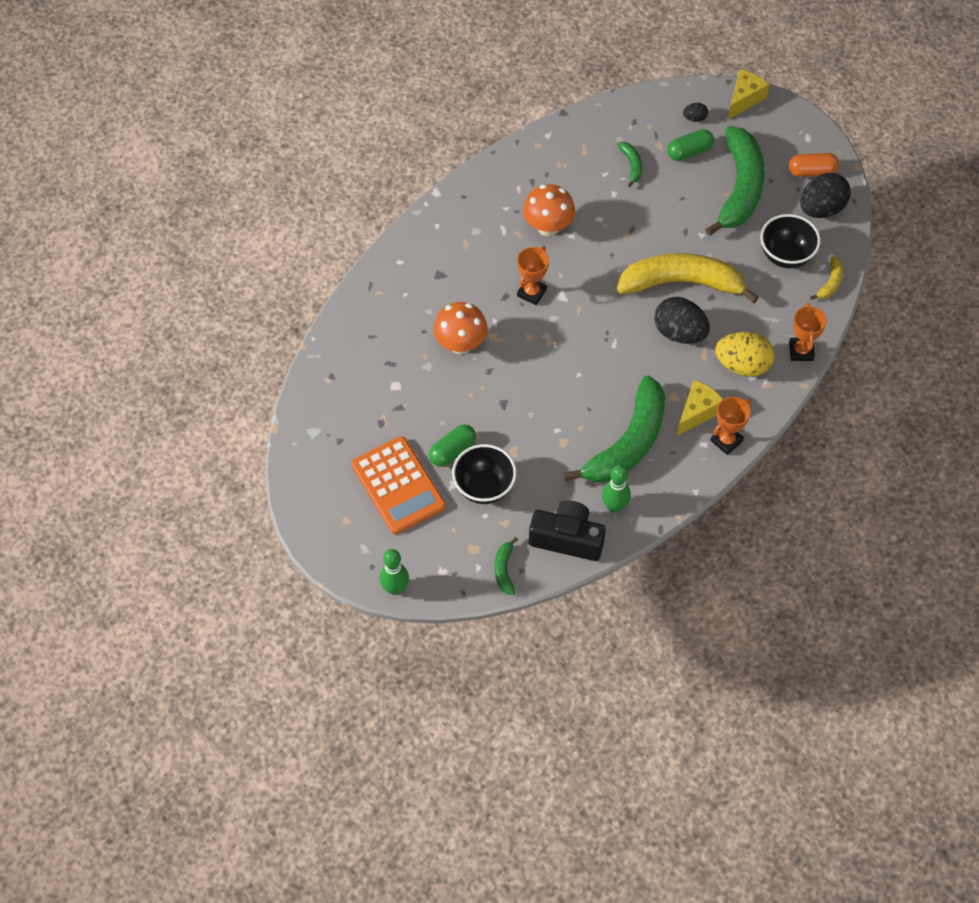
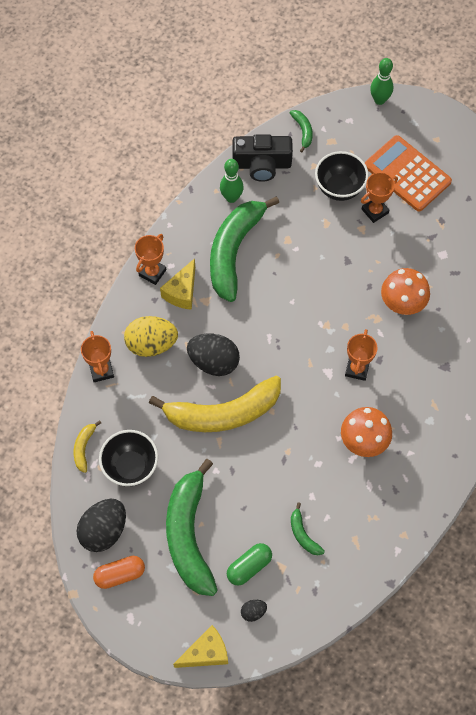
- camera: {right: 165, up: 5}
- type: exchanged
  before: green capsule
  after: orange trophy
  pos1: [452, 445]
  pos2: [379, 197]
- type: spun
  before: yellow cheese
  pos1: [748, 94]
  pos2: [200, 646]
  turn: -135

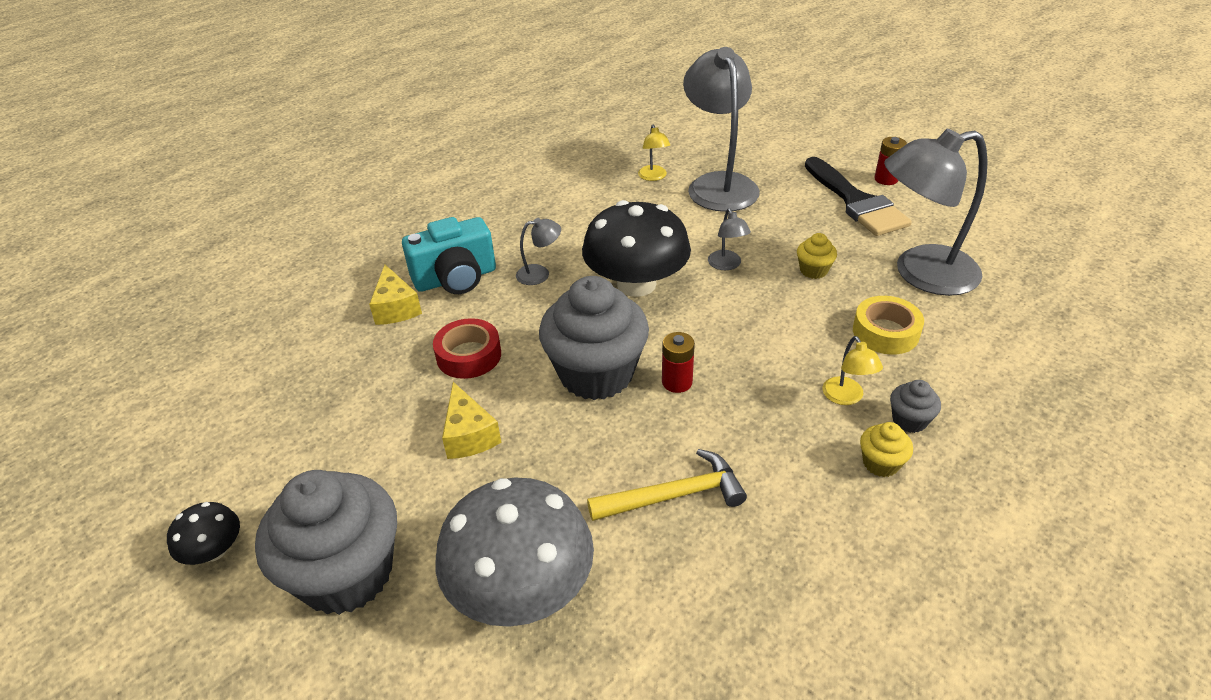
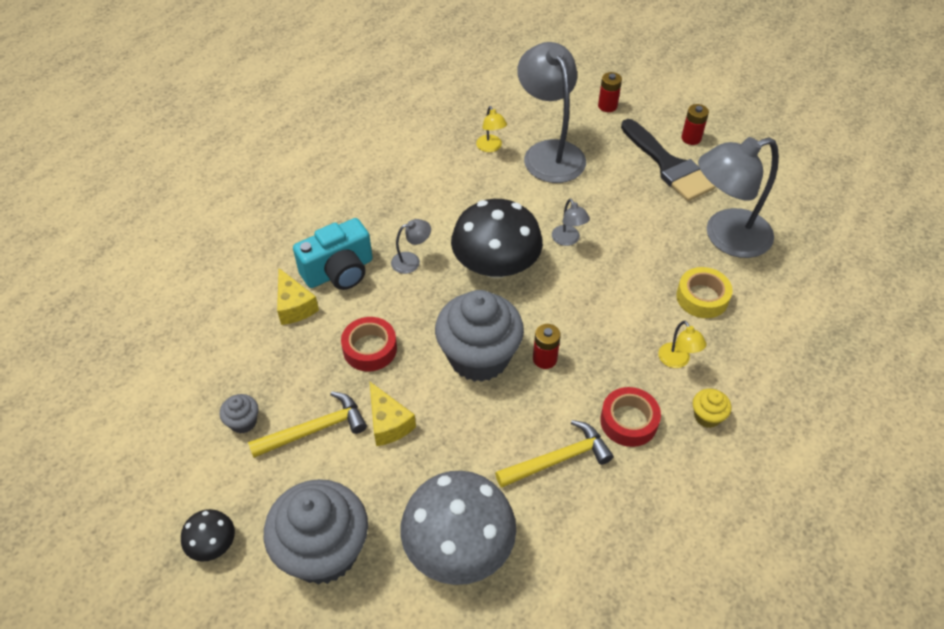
- camera: {right: -10, up: 10}
- type: missing
  before: yellow cupcake
  pos1: [817, 256]
- type: appeared
  after: yellow hammer
  pos2: [307, 424]
- type: appeared
  after: red battery
  pos2: [610, 92]
- type: appeared
  after: red tape
  pos2: [630, 417]
- type: relocated
  before: grey cupcake
  pos1: [915, 406]
  pos2: [239, 414]

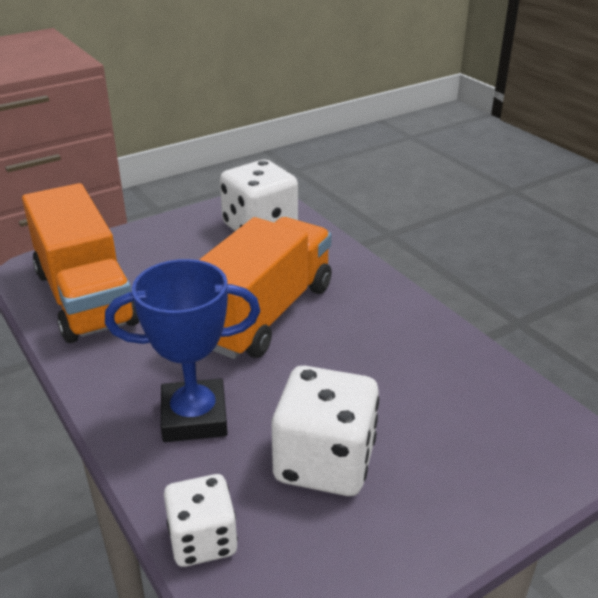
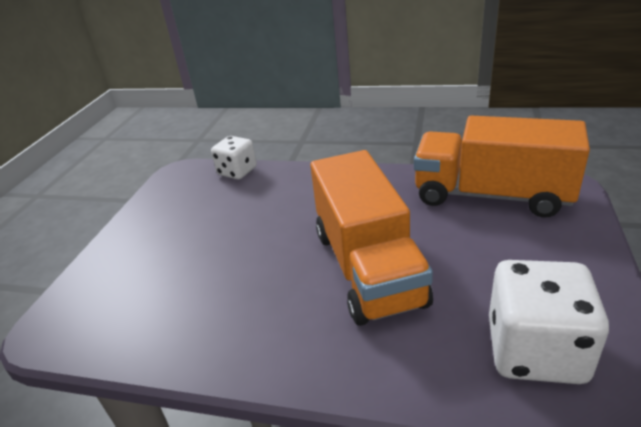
- camera: {right: 140, up: 0}
- type: missing
  before: blue trophy
  pos1: [182, 350]
- type: missing
  before: white dice
  pos1: [325, 431]

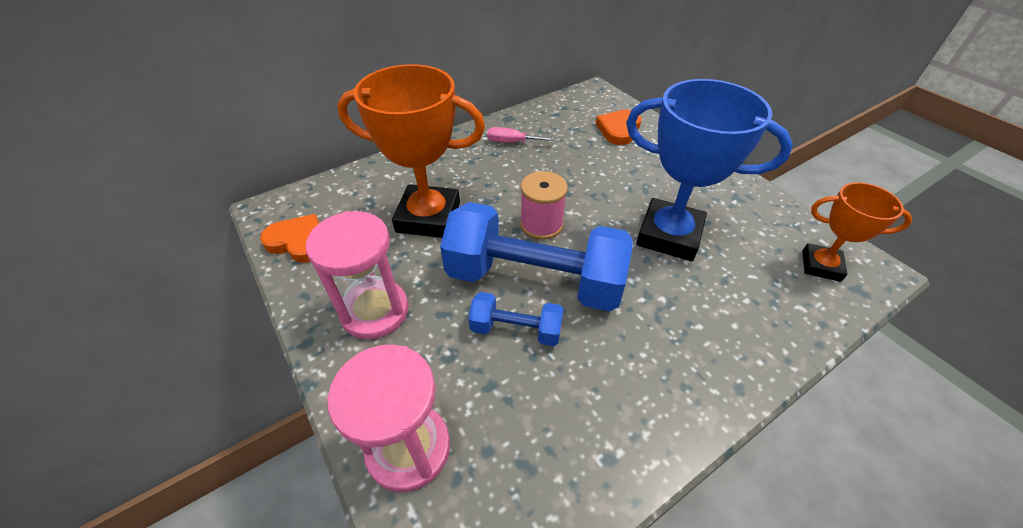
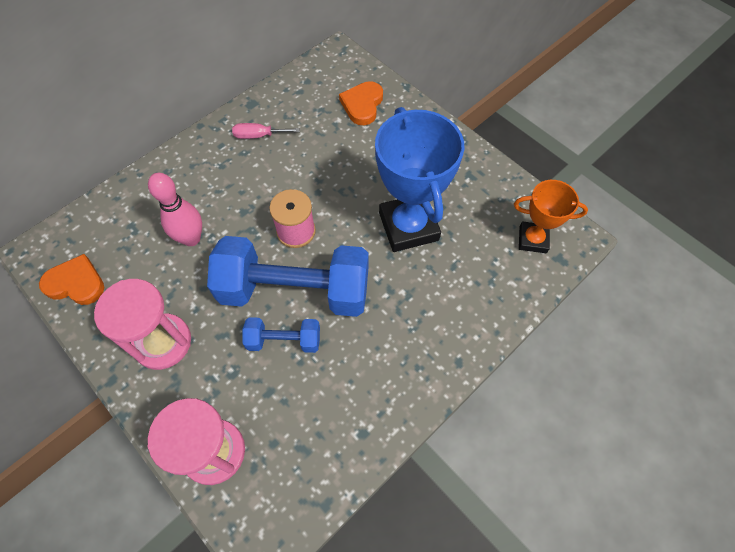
- camera: {right: -10, up: 15}
- type: exchanged
  before: orange trophy
  after: pink bowling pin
  pos1: [411, 151]
  pos2: [175, 209]
- type: spun
  before: blue trophy
  pos1: [709, 170]
  pos2: [419, 179]
  turn: 60

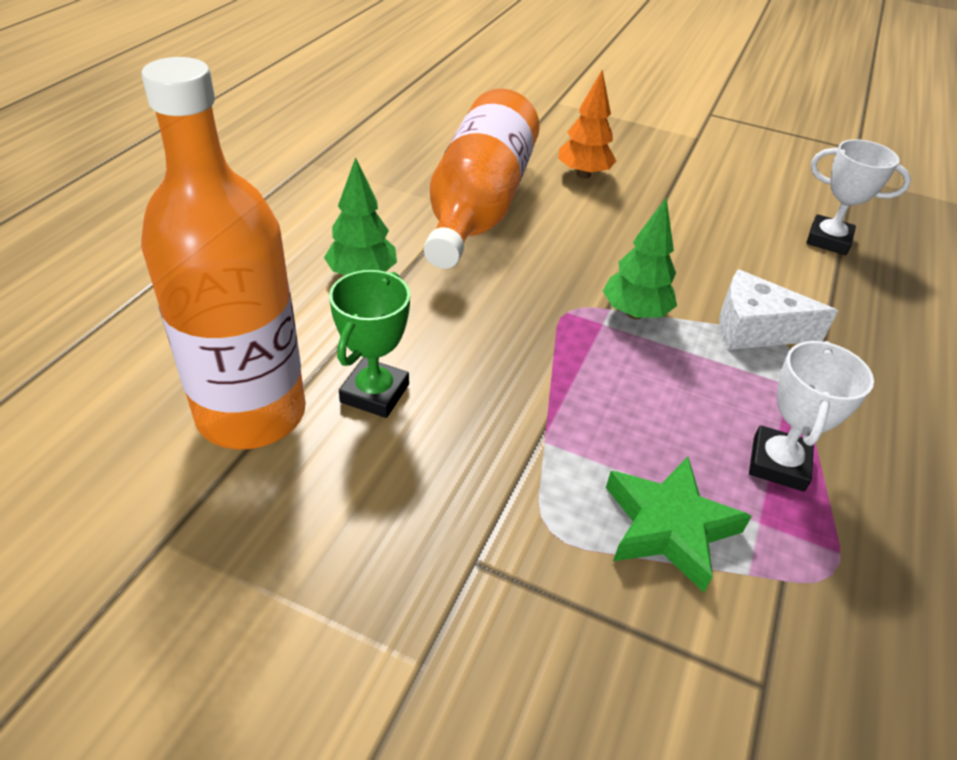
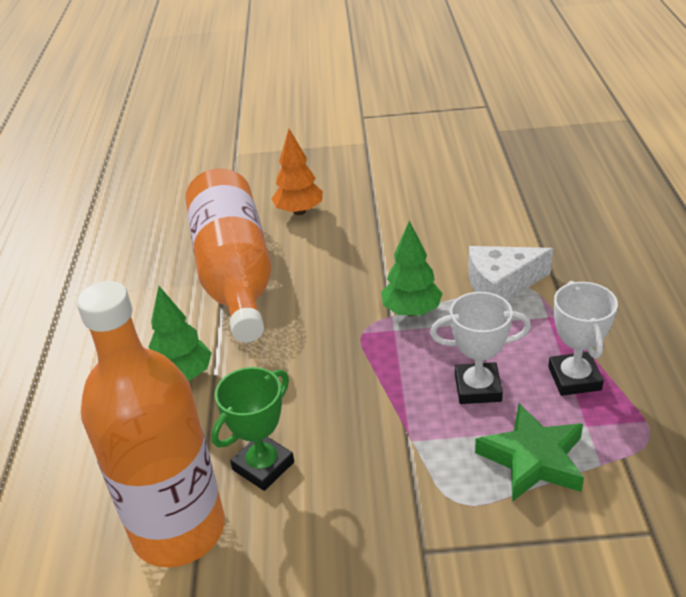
- camera: {right: -20, up: -5}
- type: relocated
  before: white trophy
  pos1: [858, 197]
  pos2: [480, 348]
- type: spun
  before: green trophy
  pos1: [369, 344]
  pos2: [252, 429]
  turn: 45

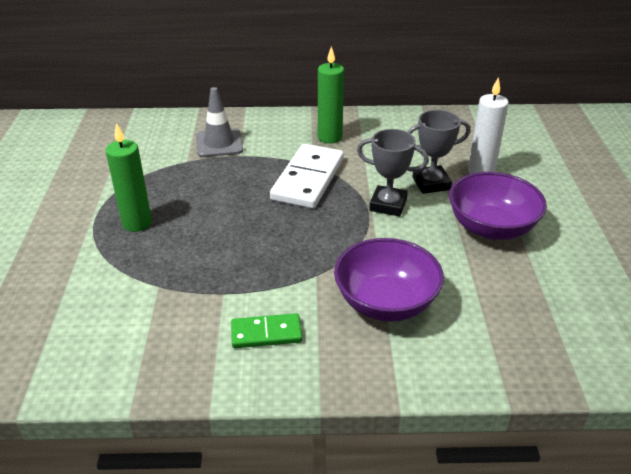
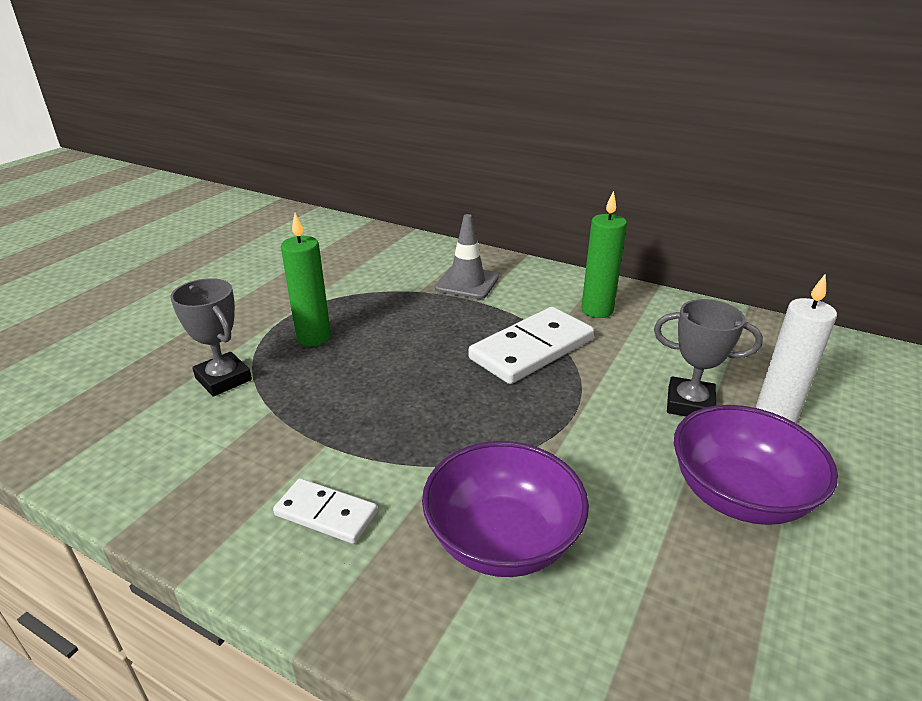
- camera: {right: 30, up: -5}
- type: relocated
  before: grey trophy
  pos1: [393, 173]
  pos2: [211, 337]
- type: colour
  before: green domino
  after: white domino
  pos1: [266, 330]
  pos2: [325, 511]

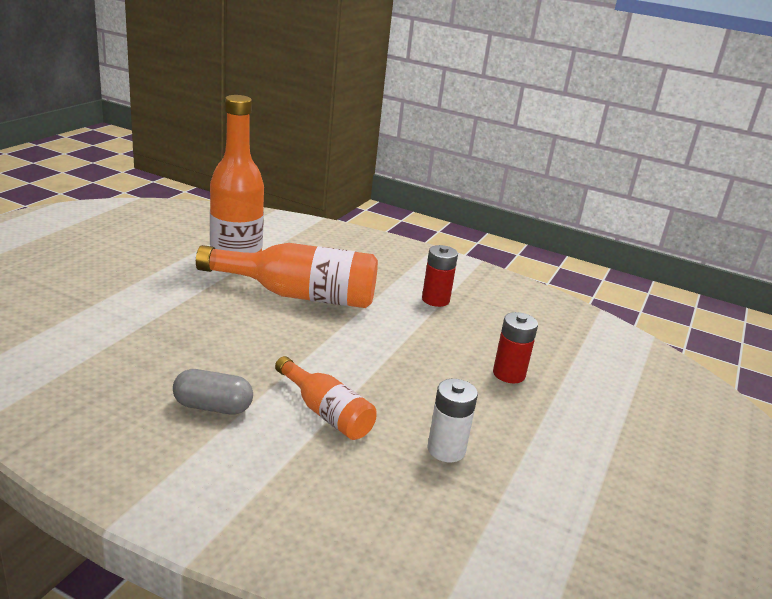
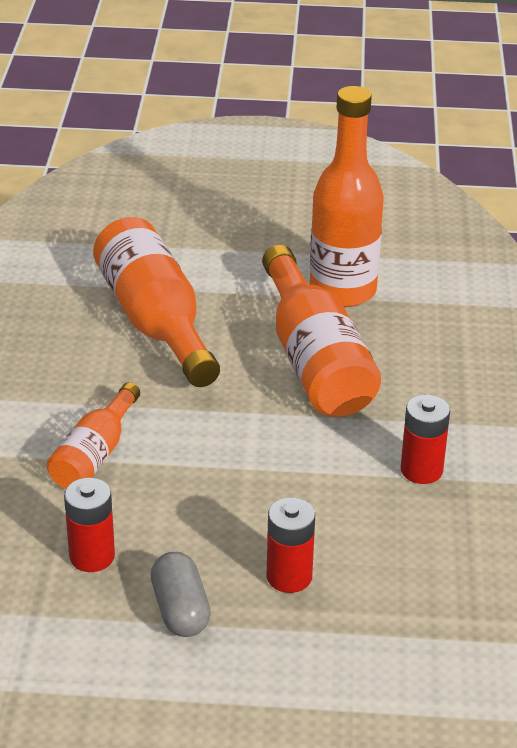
- camera: {right: 70, up: 10}
- type: appeared
  after: orange bottle
  pos2: [156, 302]
- type: relocated
  before: grey capsule
  pos1: [213, 391]
  pos2: [181, 594]
- type: colour
  before: white battery
  after: red battery
  pos1: [453, 420]
  pos2: [89, 525]

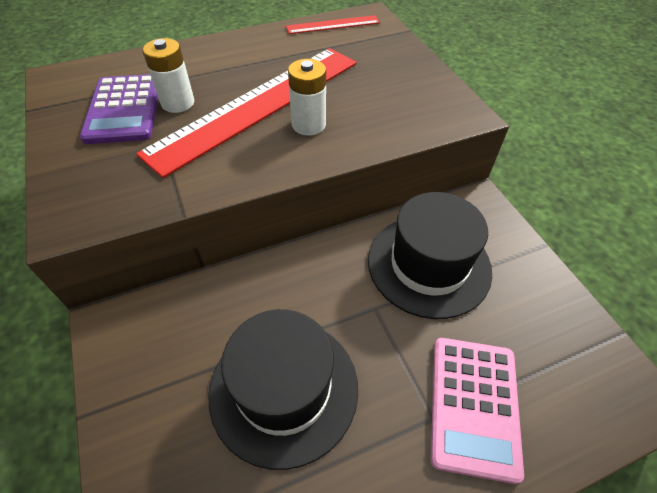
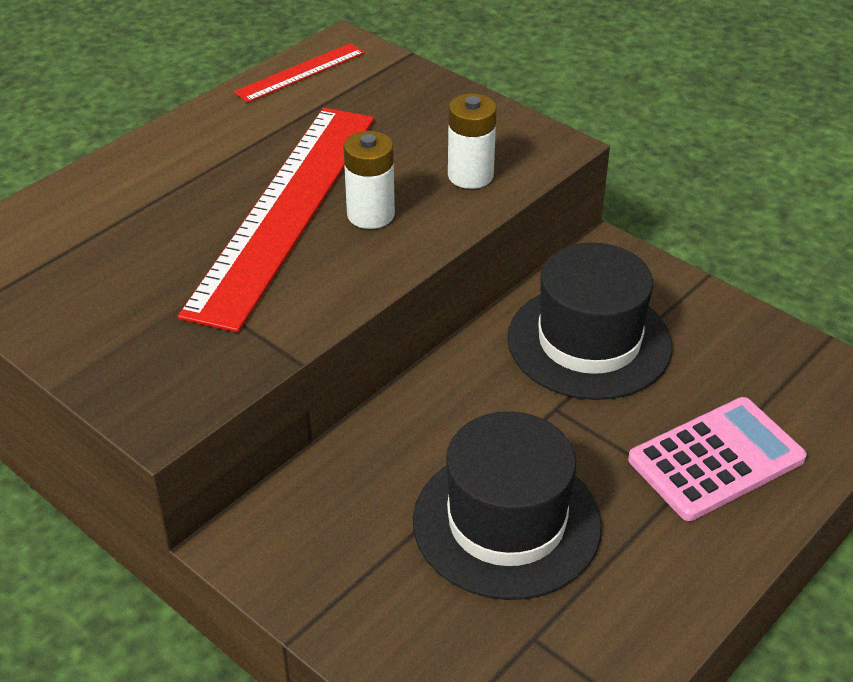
- camera: {right: -25, up: -10}
- type: missing
  before: purple calculator
  pos1: [119, 109]
- type: relocated
  before: white battery
  pos1: [168, 75]
  pos2: [472, 141]
- type: spun
  before: pink calculator
  pos1: [477, 411]
  pos2: [717, 459]
  turn: -105

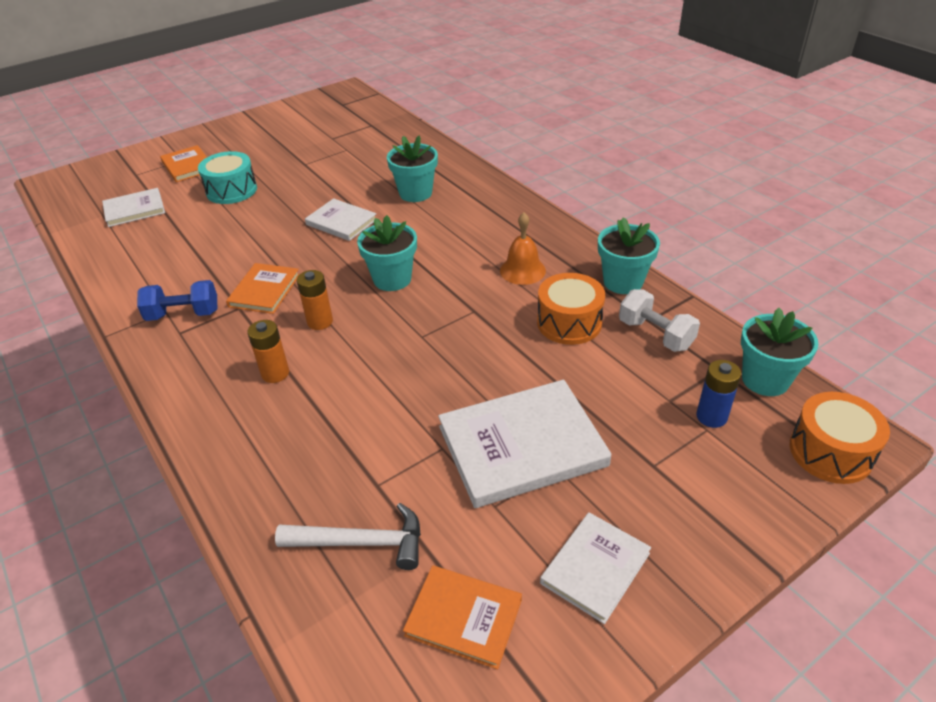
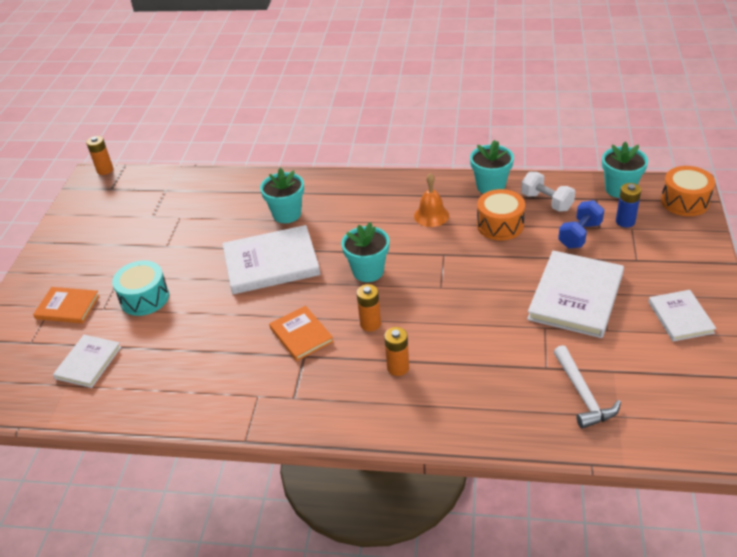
- camera: {right: -45, up: 0}
- type: missing
  before: orange book
  pos1: [462, 617]
- type: appeared
  after: orange battery
  pos2: [99, 155]
- type: relocated
  before: blue dumbbell
  pos1: [177, 300]
  pos2: [581, 224]
- type: spun
  before: white hammer
  pos1: [348, 536]
  pos2: [587, 387]
  turn: 120
- type: spun
  before: white dumbbell
  pos1: [659, 320]
  pos2: [548, 192]
  turn: 45
- type: size
  before: white book
  pos1: [341, 219]
  pos2: [271, 259]
  scale: 1.74

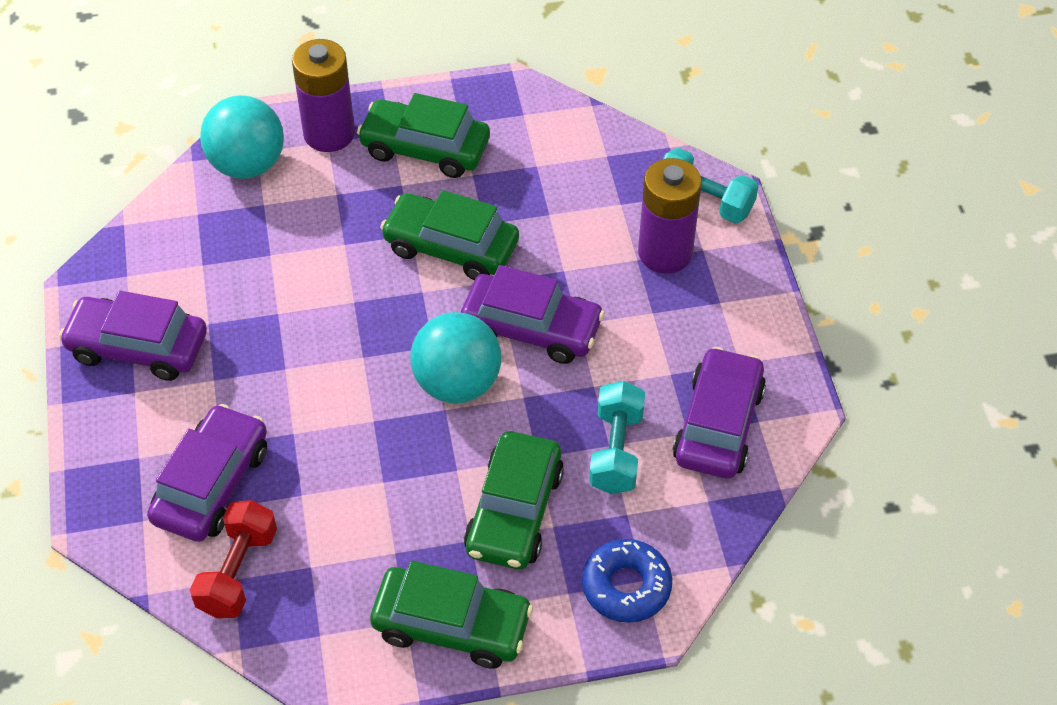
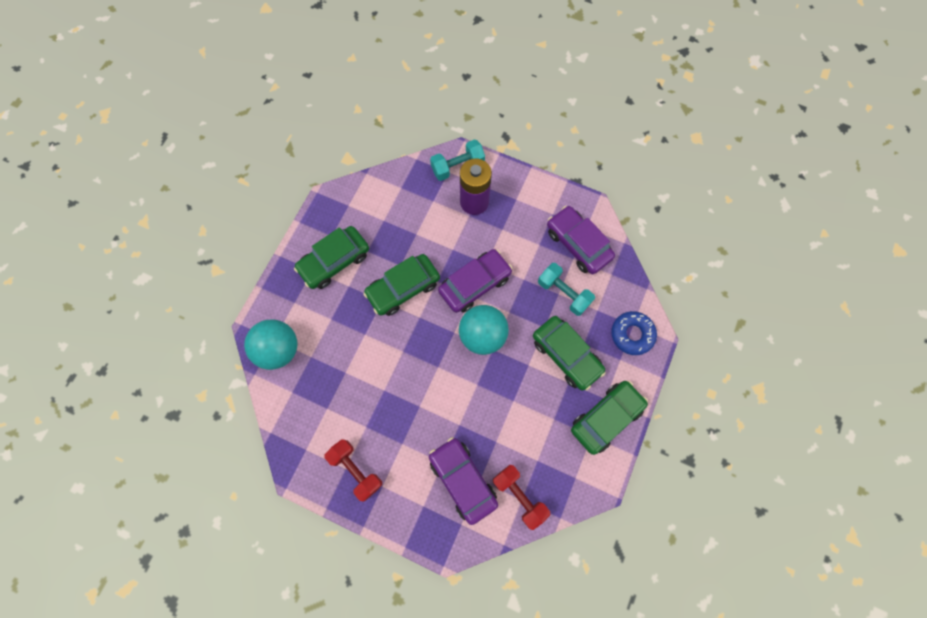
- camera: {right: -55, up: 20}
- type: missing
  before: purple battery
  pos1: [323, 95]
- type: exchanged
  before: purple car
  after: red dumbbell
  pos1: [133, 336]
  pos2: [353, 470]

